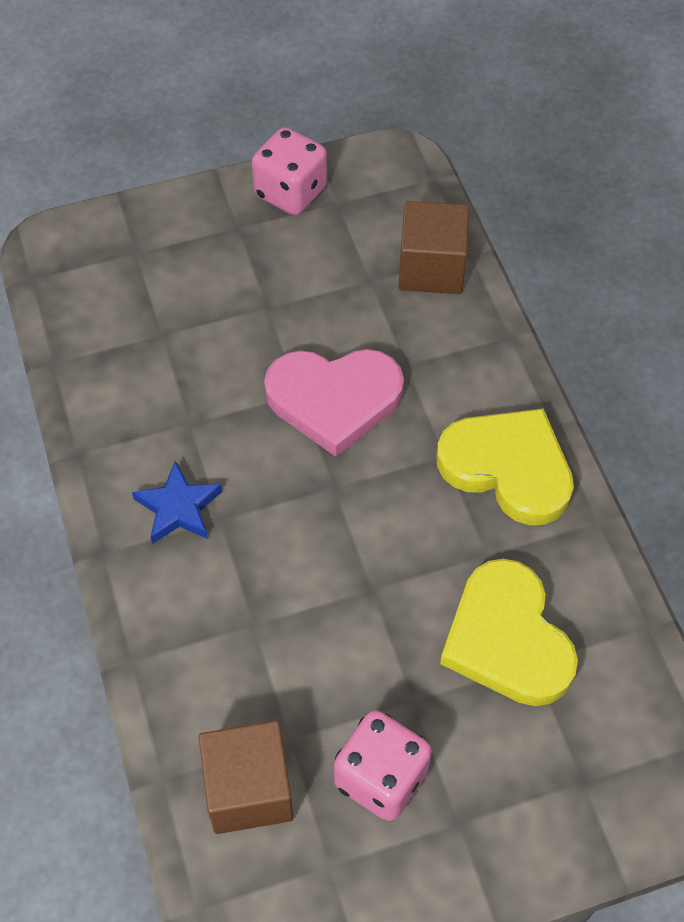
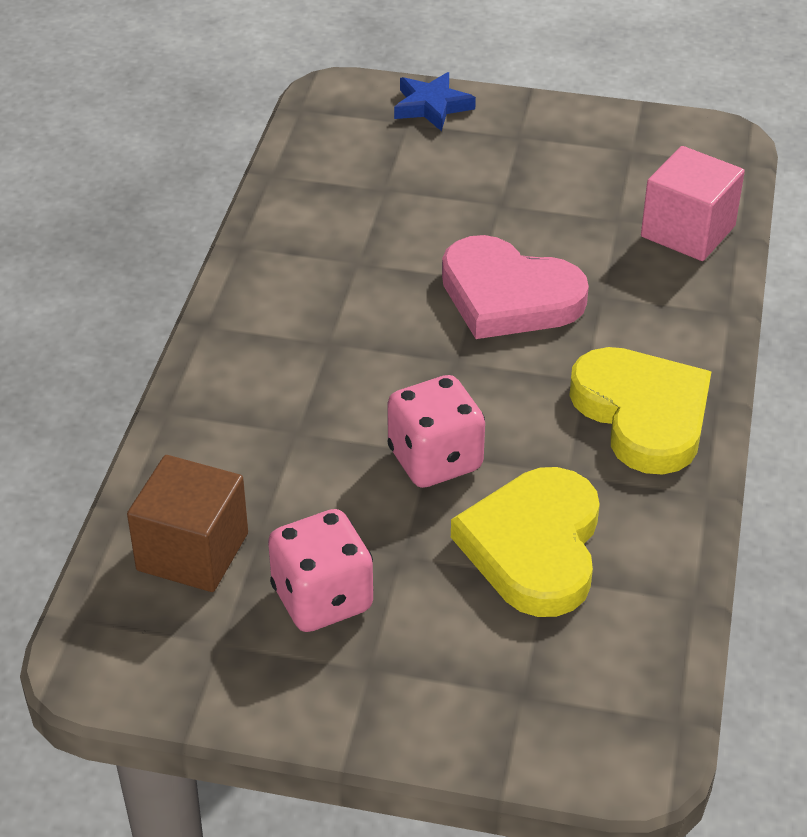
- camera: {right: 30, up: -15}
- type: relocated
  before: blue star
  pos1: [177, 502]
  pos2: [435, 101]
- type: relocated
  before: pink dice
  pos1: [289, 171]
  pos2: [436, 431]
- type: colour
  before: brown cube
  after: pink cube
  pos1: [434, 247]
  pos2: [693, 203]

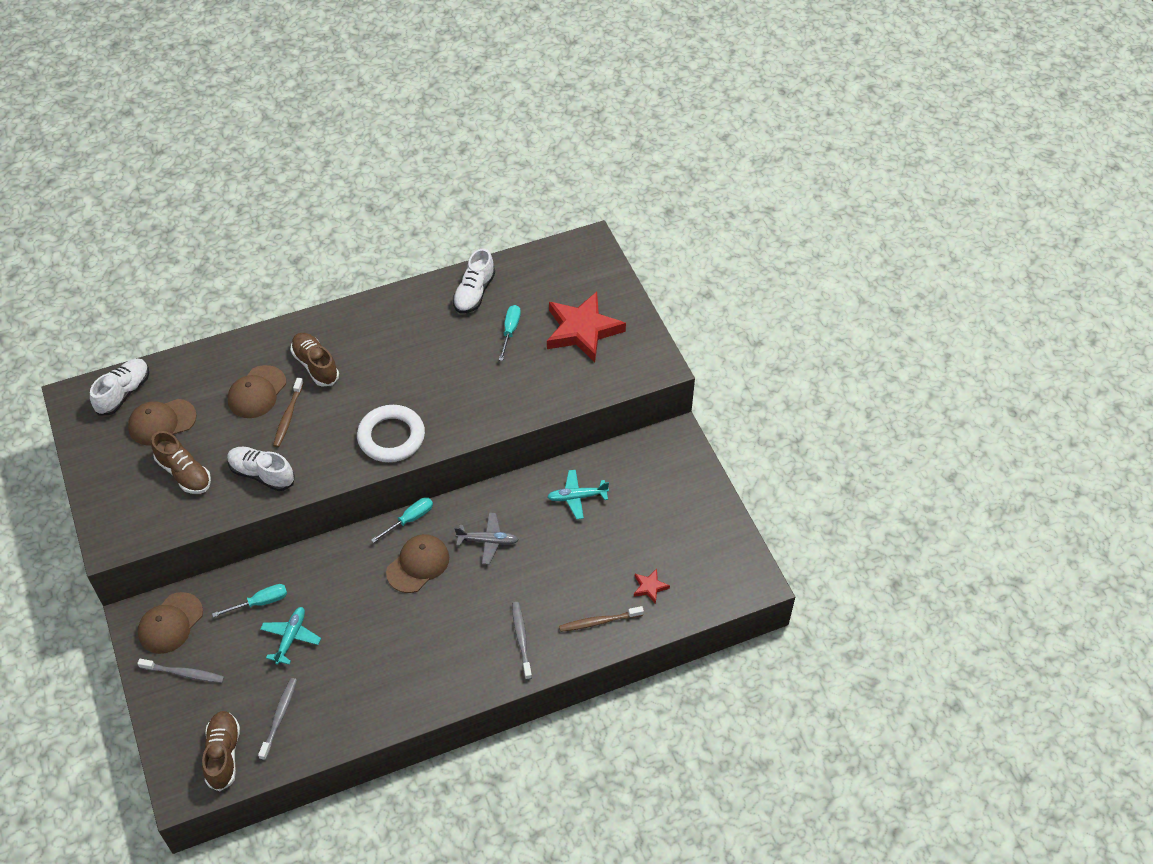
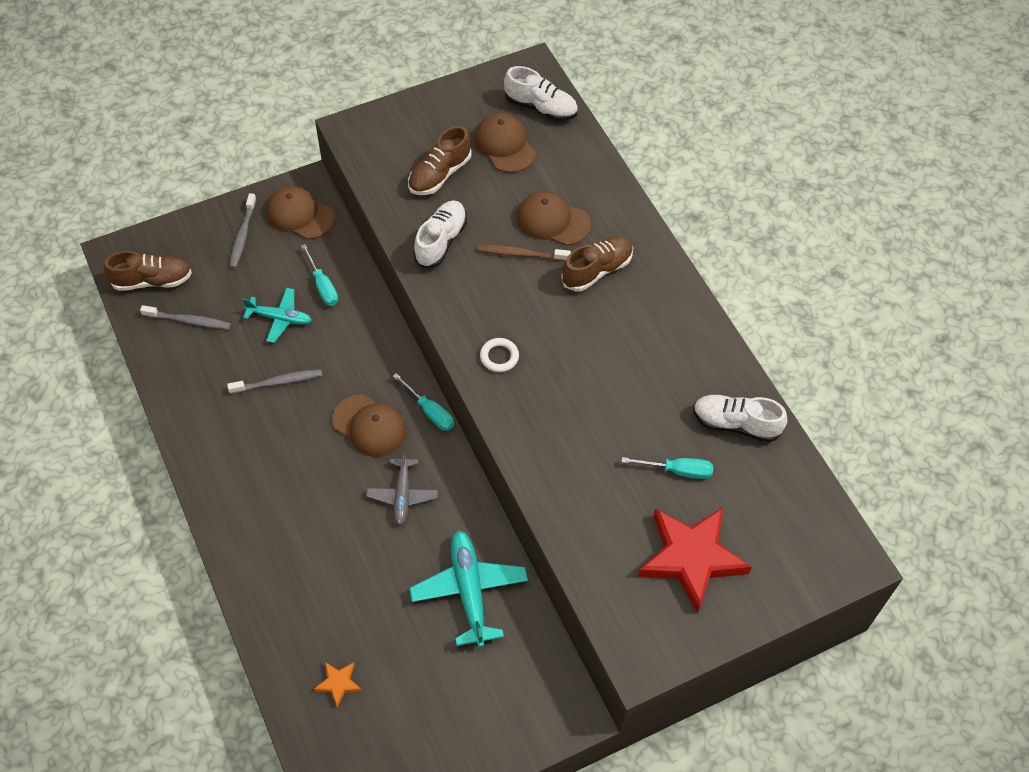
- camera: {right: 85, up: 5}
- type: missing
  before: brown toothbrush
  pos1: [601, 619]
- type: relocated
  before: grey toothbrush
  pos1: [522, 641]
  pos2: [274, 381]
- type: colour
  before: red star
  after: orange star
  pos1: [652, 586]
  pos2: [338, 684]
- type: size
  before: white ring
  pos1: [391, 433]
  pos2: [499, 355]
  scale: 0.49
- type: size
  before: turquoise plane
  pos1: [578, 494]
  pos2: [469, 589]
  scale: 1.59

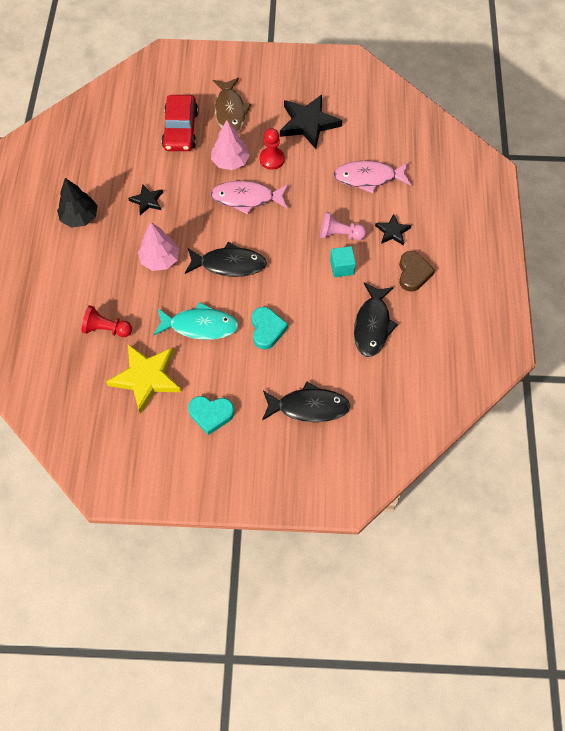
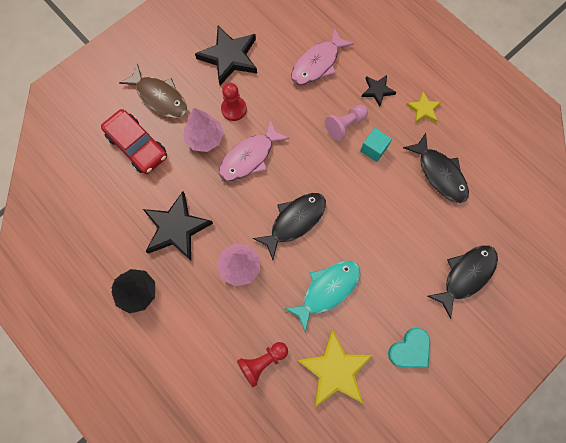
- camera: {right: -45, up: 10}
- type: missing
  before: turquoise heart
  pos1: [270, 328]
- type: exchanged
  before: brown heart
  after: yellow star
  pos1: [417, 271]
  pos2: [423, 107]
- type: size
  before: black star
  pos1: [145, 199]
  pos2: [178, 226]
  scale: 1.89

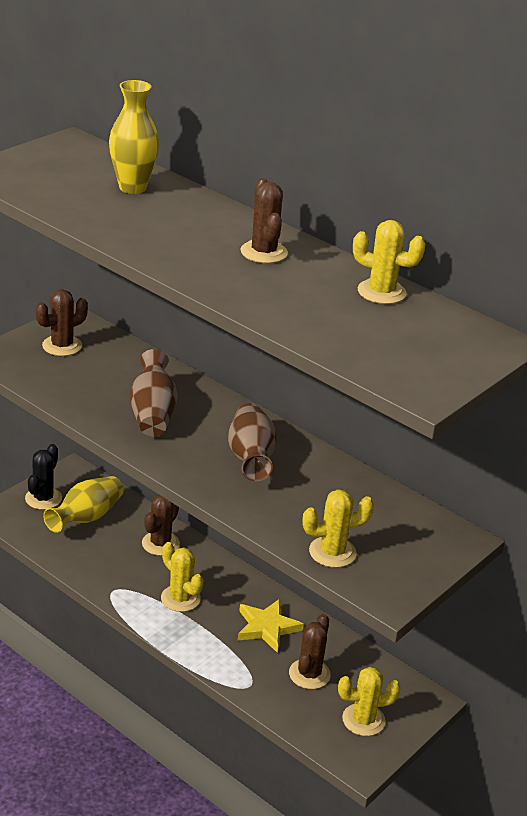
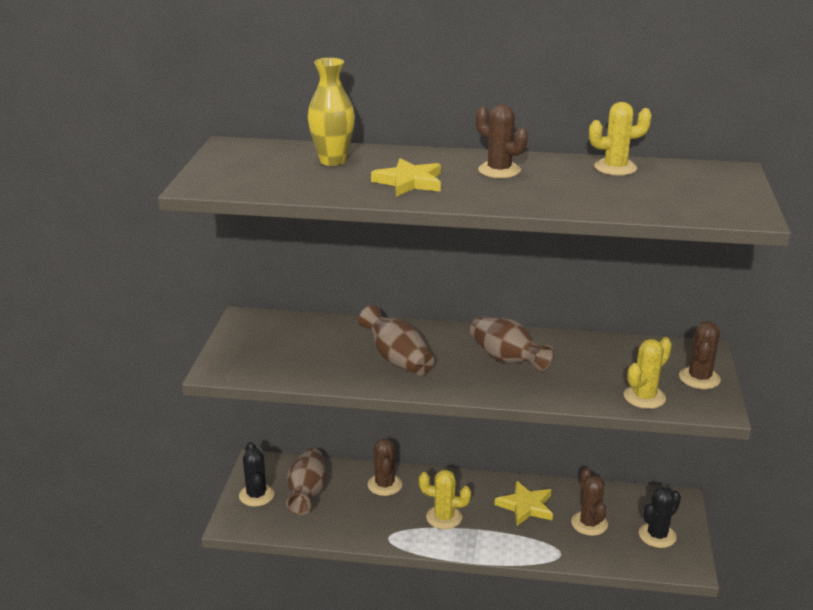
- camera: {right: -30, up: -5}
- type: appeared
  after: yellow star
  pos2: [406, 177]
- type: relocated
  before: brown cactus
  pos1: [62, 322]
  pos2: [700, 355]
- type: colour
  before: yellow vase
  after: brown vase
  pos1: [83, 504]
  pos2: [306, 481]
- type: colour
  before: yellow cactus
  after: black cactus
  pos1: [369, 701]
  pos2: [660, 517]

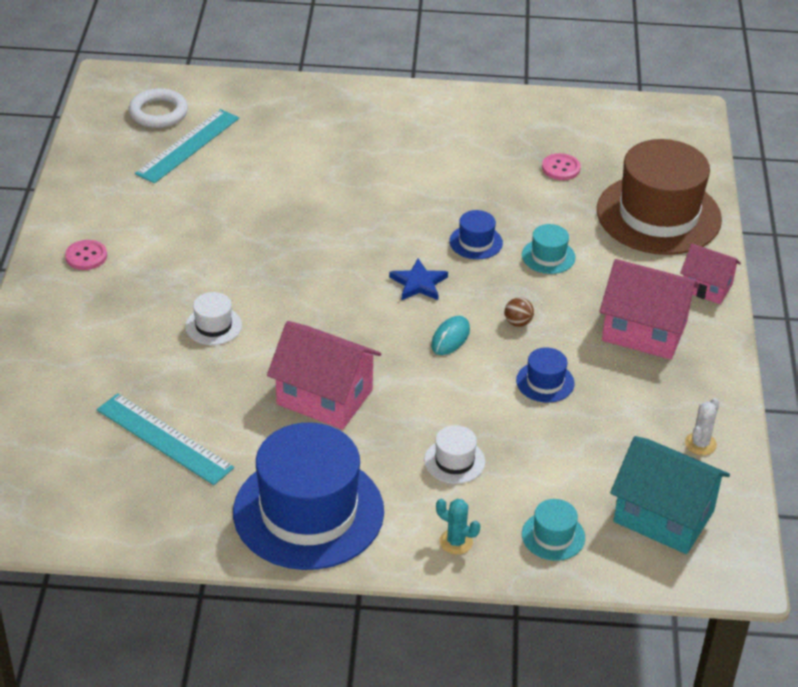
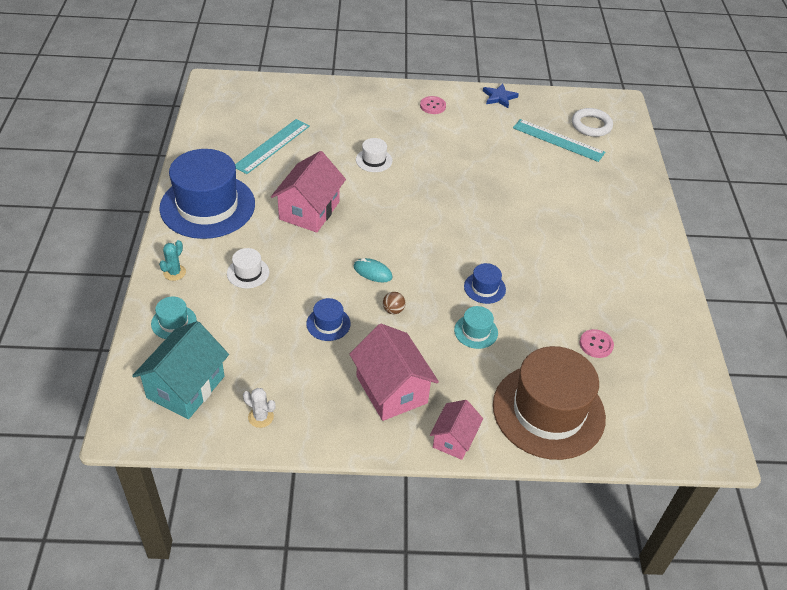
- camera: {right: 85, up: 5}
- type: relocated
  before: blue star
  pos1: [418, 279]
  pos2: [501, 96]
- type: spun
  before: pink house
  pos1: [649, 309]
  pos2: [394, 372]
  turn: -45

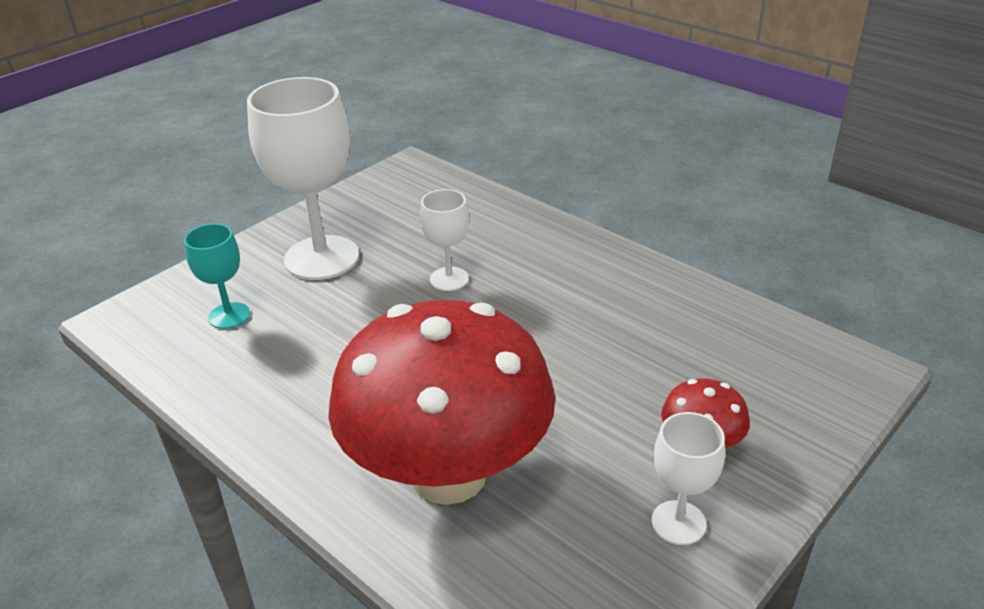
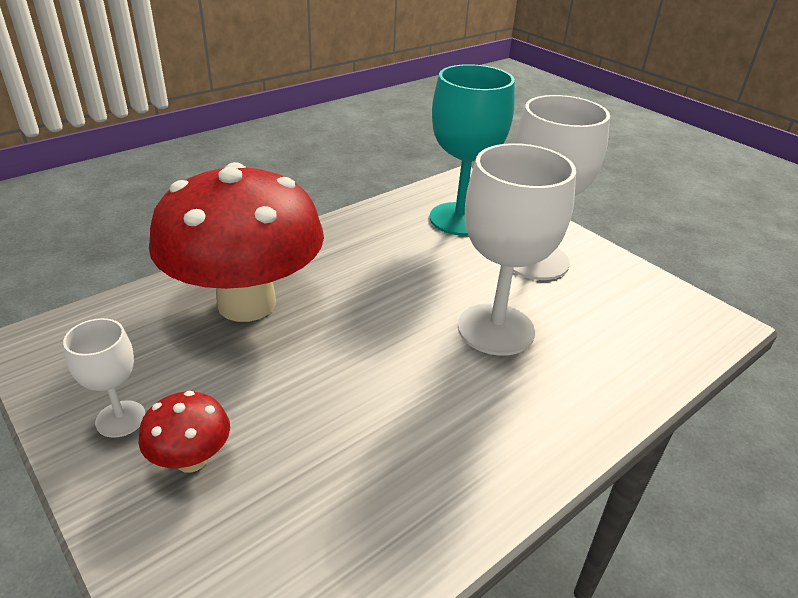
- camera: {right: 95, up: 0}
- type: size
  before: turquoise goblet
  pos1: [217, 276]
  pos2: [472, 150]
  scale: 1.98
- type: size
  before: white goblet
  pos1: [444, 240]
  pos2: [517, 249]
  scale: 1.98

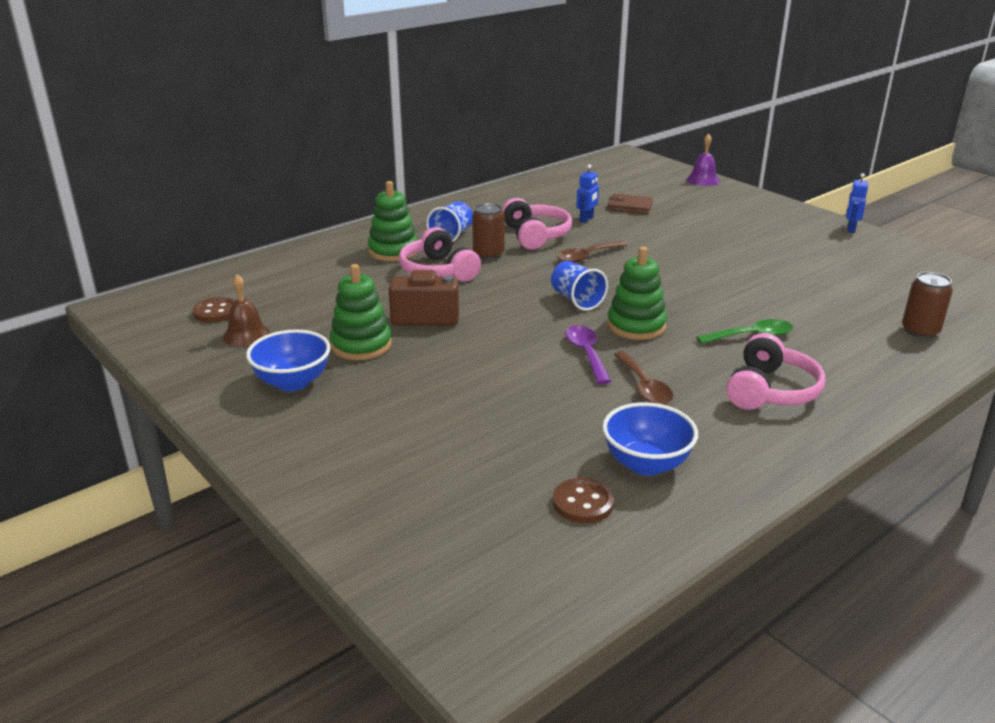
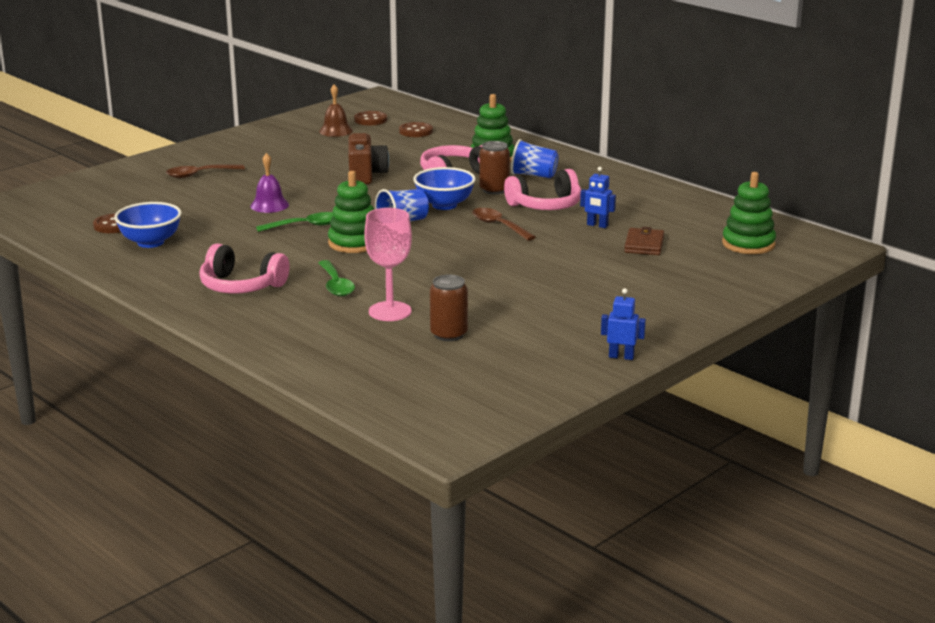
- camera: {right: 85, up: -5}
- type: appeared
  after: pink goblet
  pos2: [388, 264]
- type: appeared
  after: brown button
  pos2: [416, 129]
- type: relocated
  before: blue bowl
  pos1: [288, 360]
  pos2: [444, 188]
- type: relocated
  before: green stacking toy
  pos1: [361, 312]
  pos2: [749, 213]
- type: relocated
  before: brown spoon
  pos1: [643, 378]
  pos2: [205, 171]
- type: relocated
  before: purple bell
  pos1: [703, 160]
  pos2: [269, 183]
- type: relocated
  before: brown can
  pos1: [927, 305]
  pos2: [449, 308]
- type: colour
  before: purple spoon
  after: green spoon
  pos1: [588, 354]
  pos2: [294, 222]

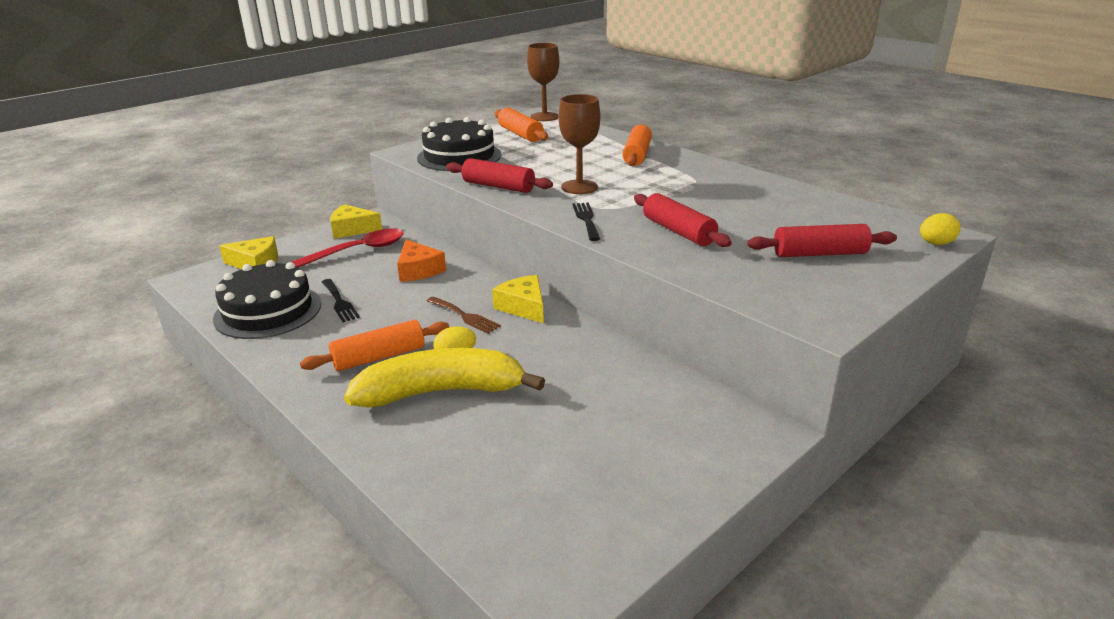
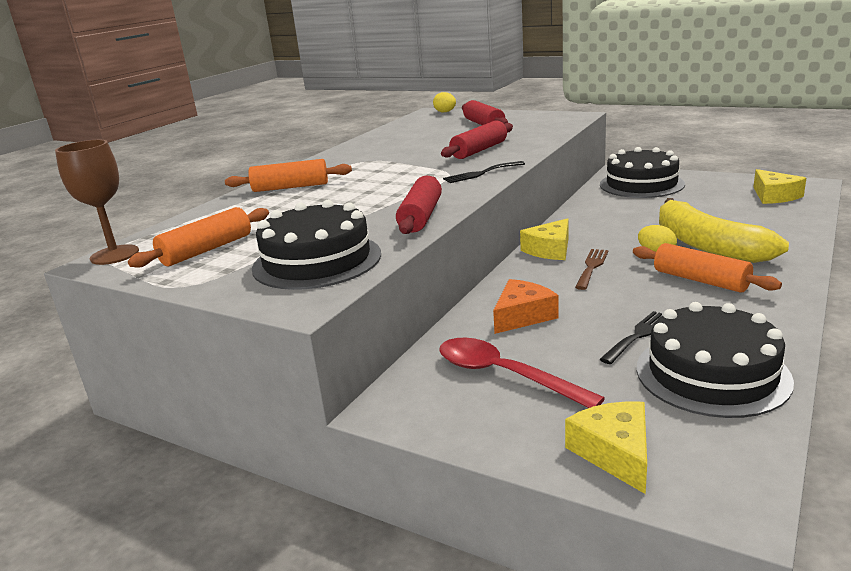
- camera: {right: -105, up: -5}
- type: missing
  before: brown goblet
  pos1: [579, 144]
- type: appeared
  after: black cake
  pos2: [642, 172]
- type: relocated
  before: yellow cheese
  pos1: [356, 221]
  pos2: [779, 186]

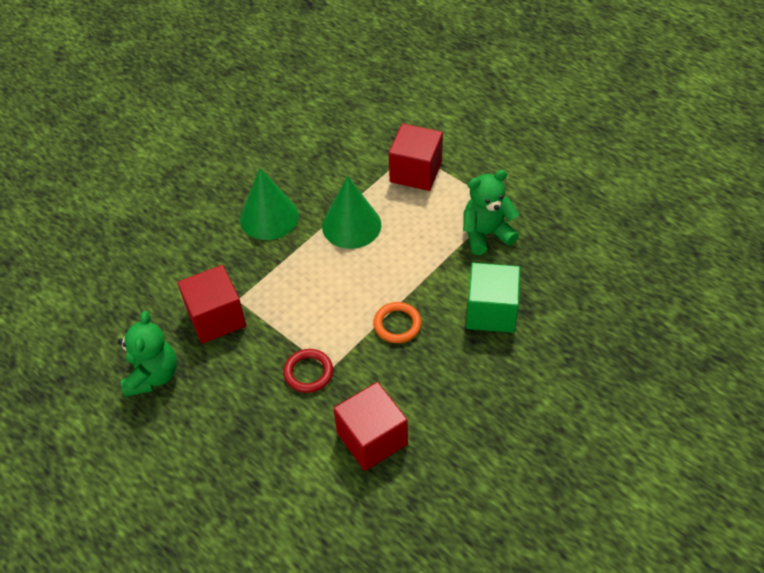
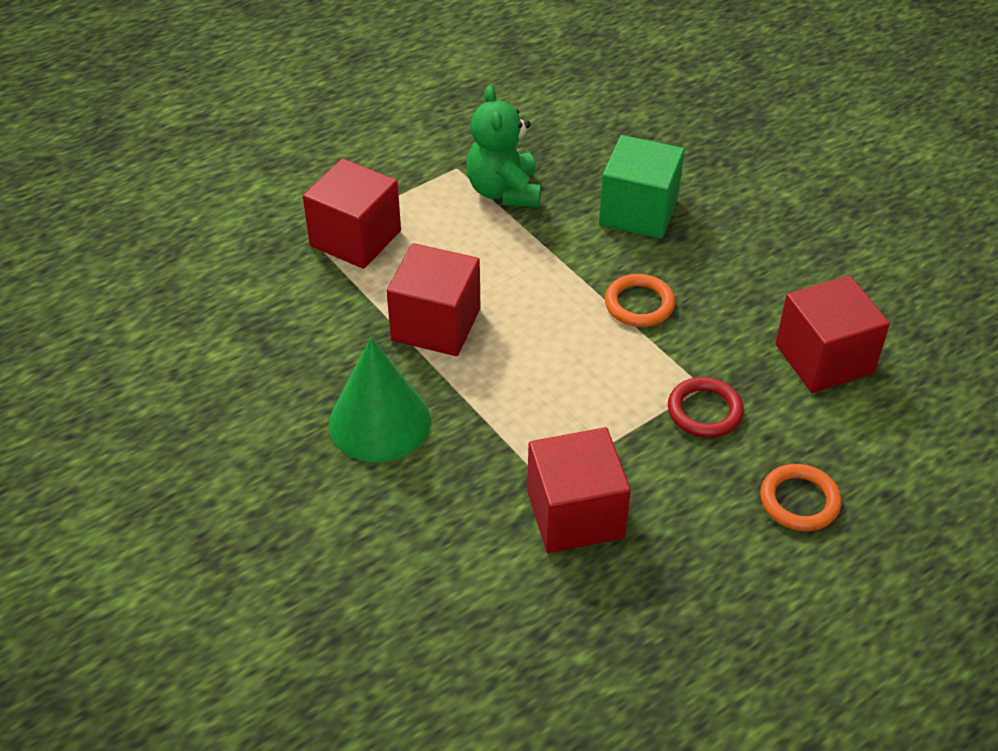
- camera: {right: -80, up: -5}
- type: missing
  before: green teddy bear
  pos1: [147, 354]
- type: appeared
  after: orange ring
  pos2: [801, 497]
- type: exchanged
  before: green cone
  after: red cube
  pos1: [352, 212]
  pos2: [433, 299]

